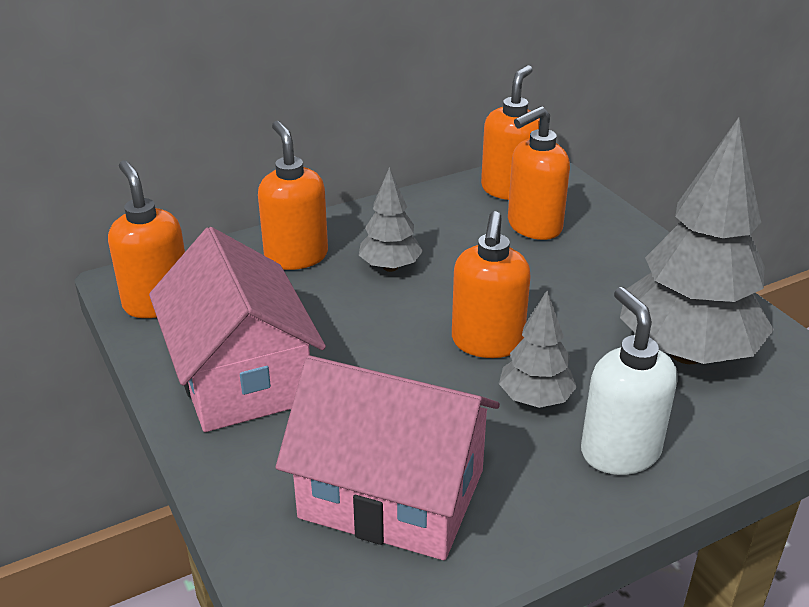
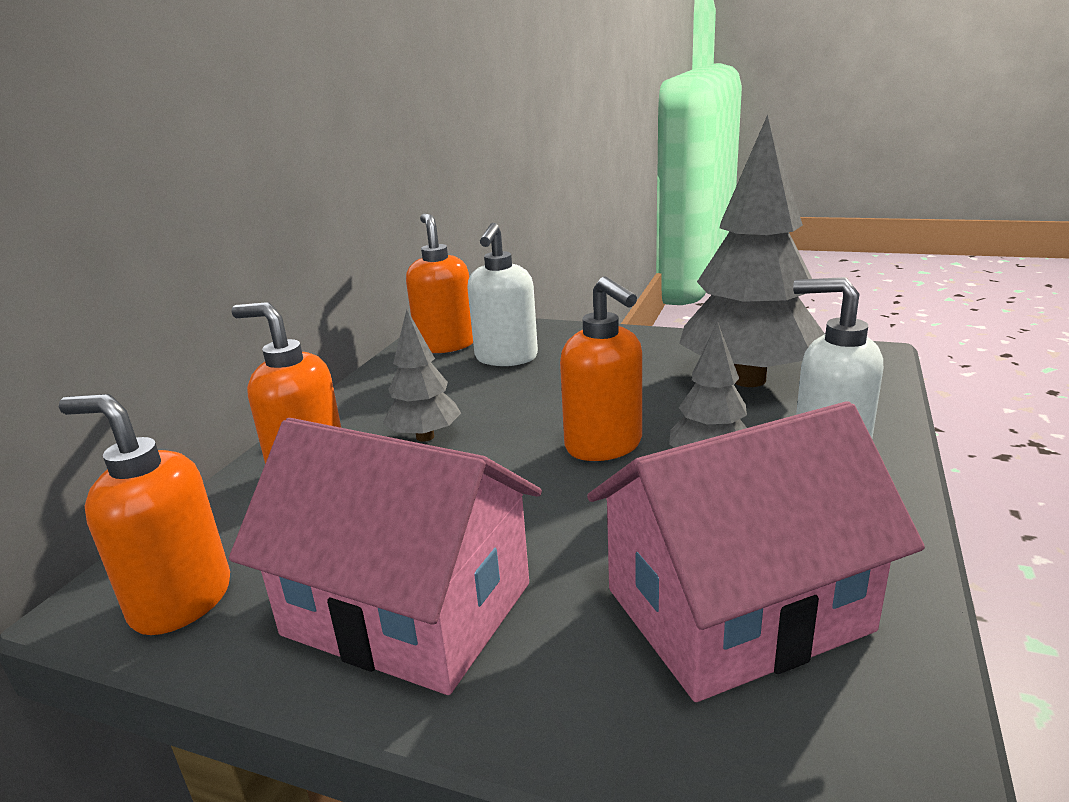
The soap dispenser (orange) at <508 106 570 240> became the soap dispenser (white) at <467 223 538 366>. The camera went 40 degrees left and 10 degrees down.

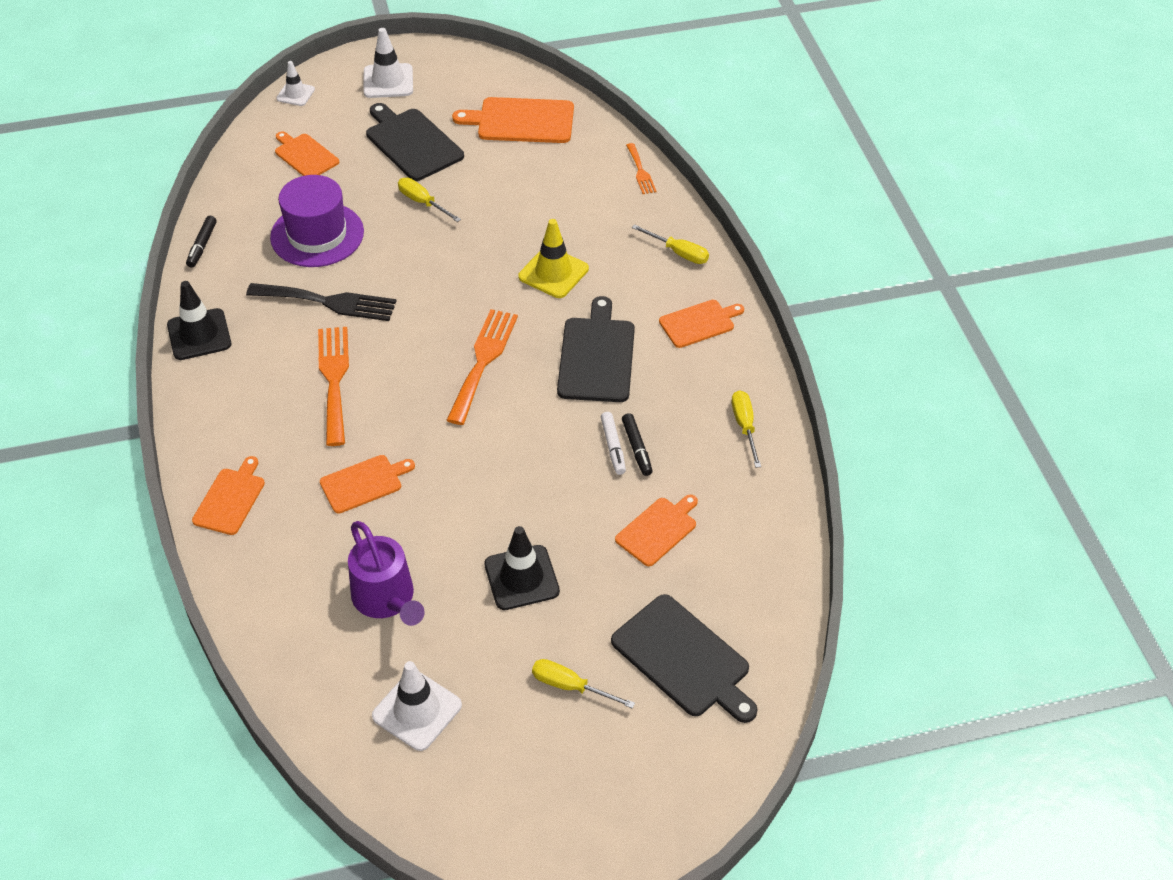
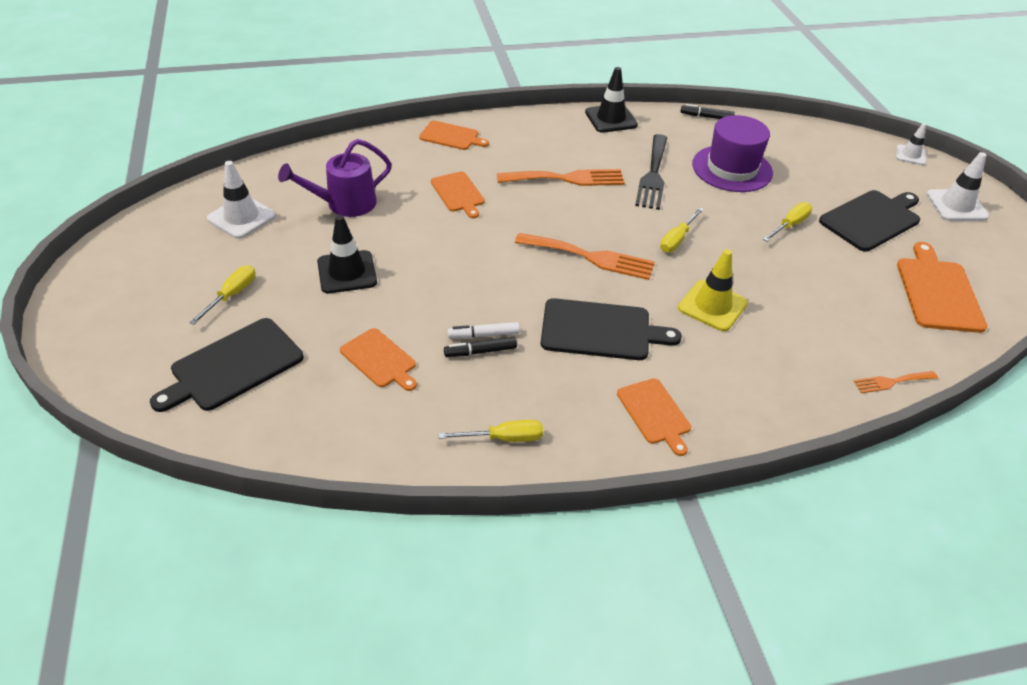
The cutting board (orange) at <275 131 339 176> disappeared. The screwdriver (yellow) moved from <632 224 709 264> to <660 207 704 253>. The camera went 90 degrees right and 5 degrees down.

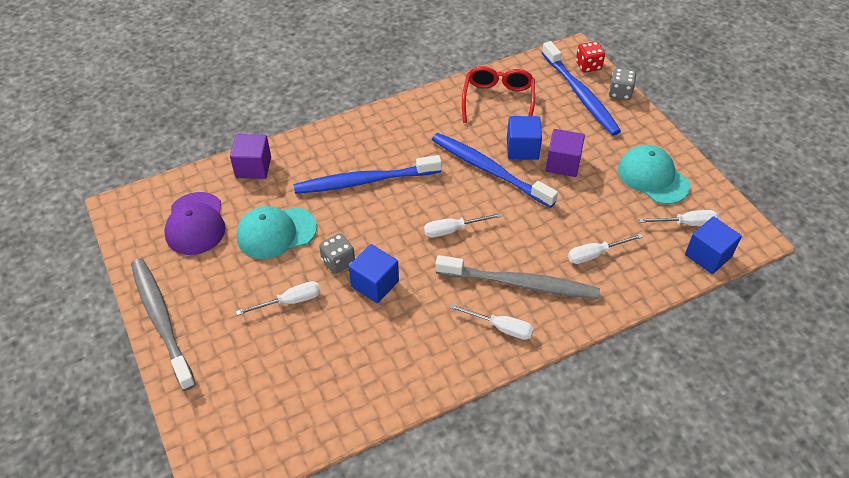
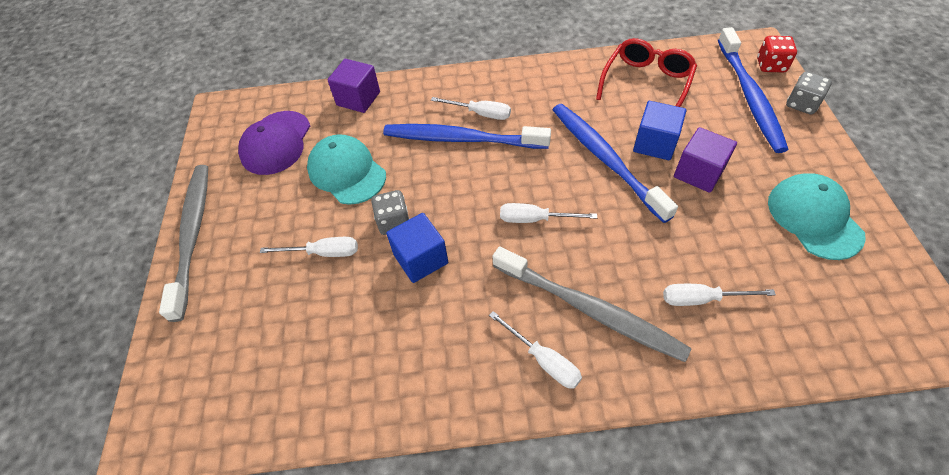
The cap (turquoise) at <236 206 317 259> turned 45 degrees clockwise. The screwdriver (white) moved from <639 210 719 226> to <431 97 511 120>. The cube (blue) at <685 216 742 274> disappeared. The camera went 25 degrees right and 5 degrees up.

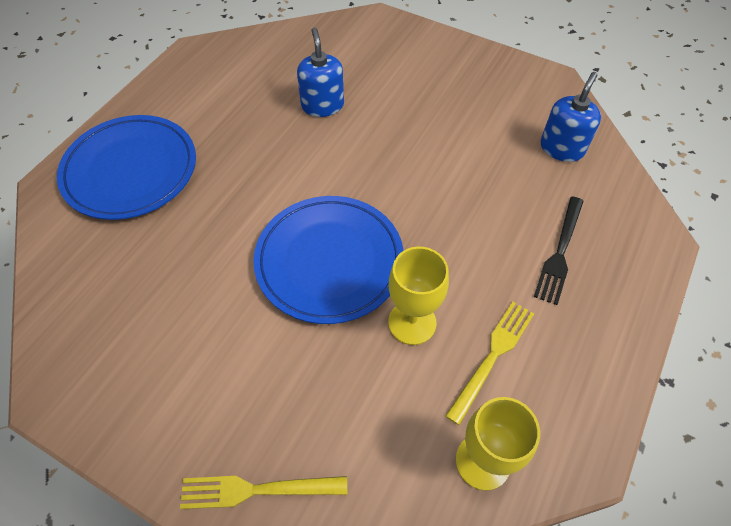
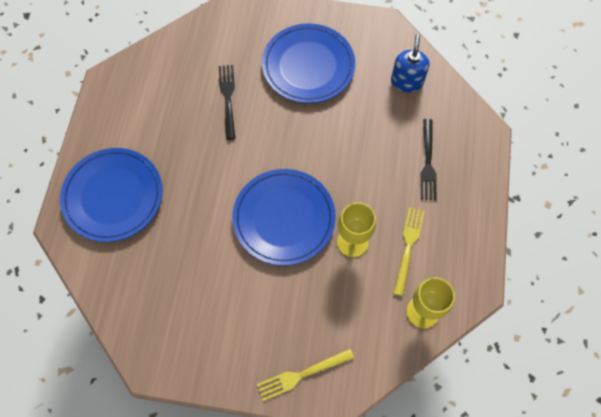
The soap dispenser (blue) at <297 27 344 117> was replaced by the fork (black) at <219 65 236 140>. The plate (blue) at <262 23 355 103> appeared. The camera went 20 degrees left and 10 degrees up.

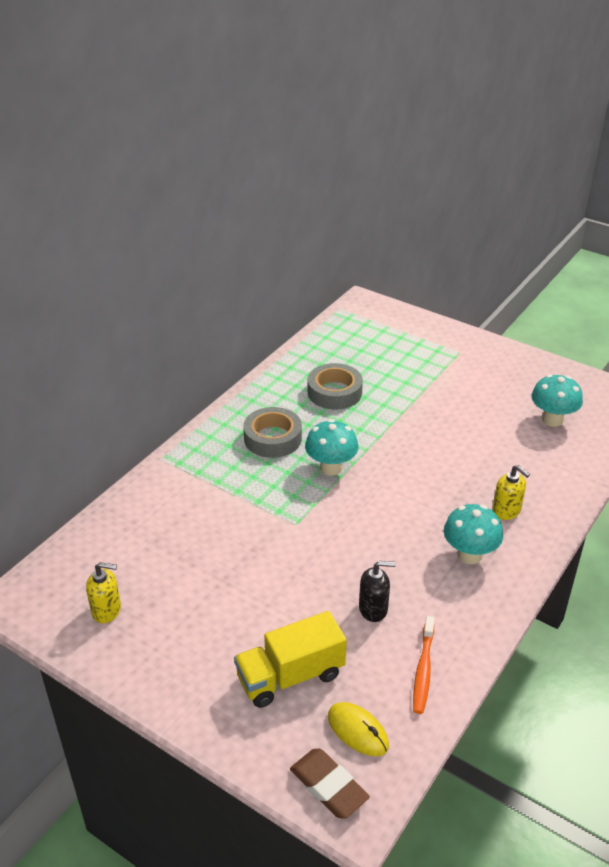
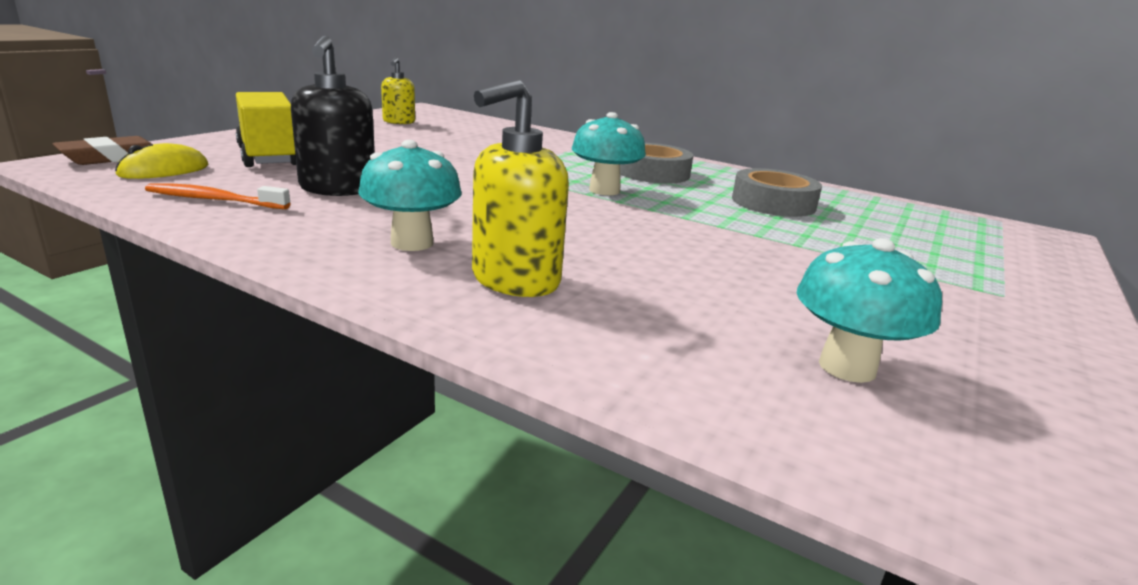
The soap dispenser (yellow) at <492 465 530 520> changed to 1.58 times the size. The soap dispenser (black) at <359 561 396 622> changed to 1.58 times the size. The camera went 85 degrees right and 15 degrees down.

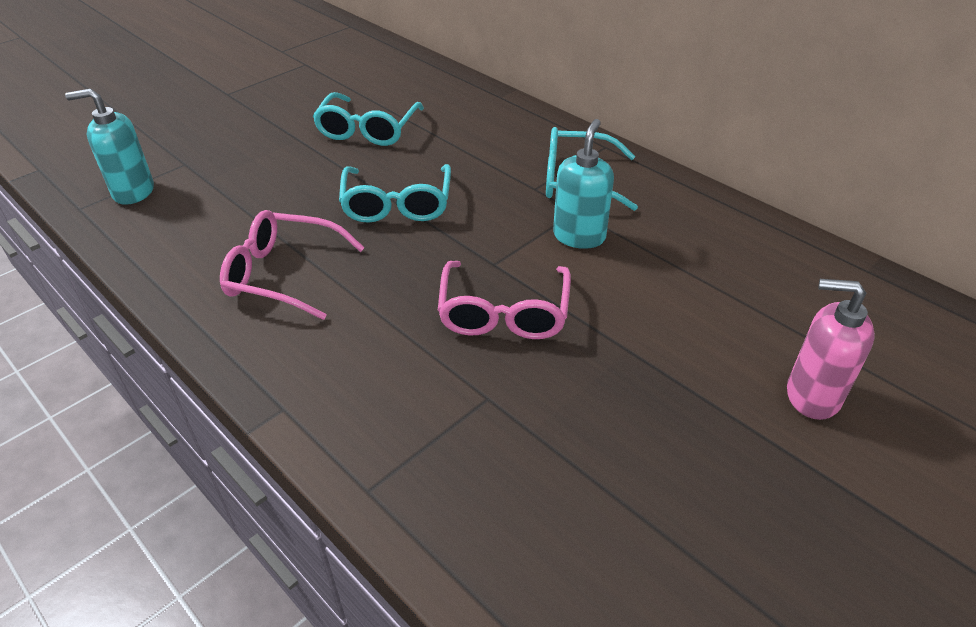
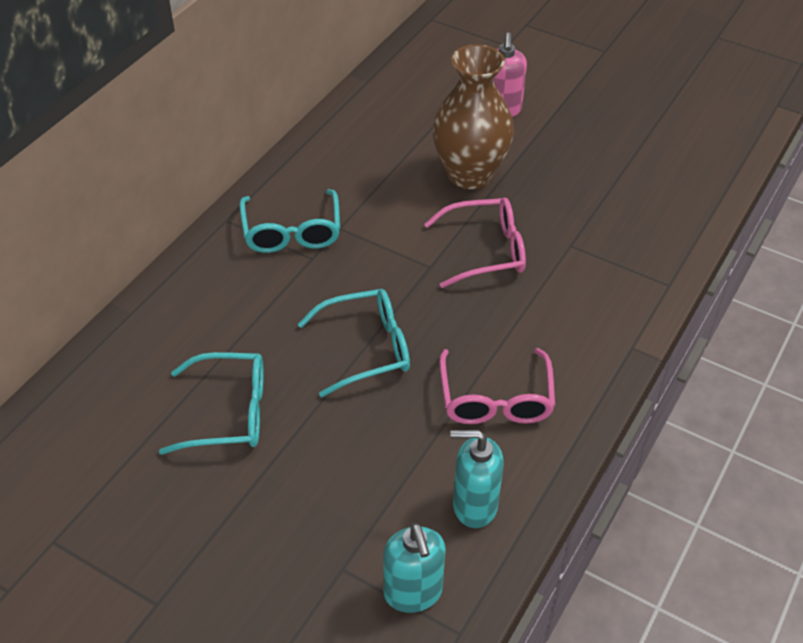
The soap dispenser (turquoise) moved from <553 119 614 249> to <451 430 504 528>. The vase (brown) at <432 44 514 189> appeared. The camera went 105 degrees left and 5 degrees up.

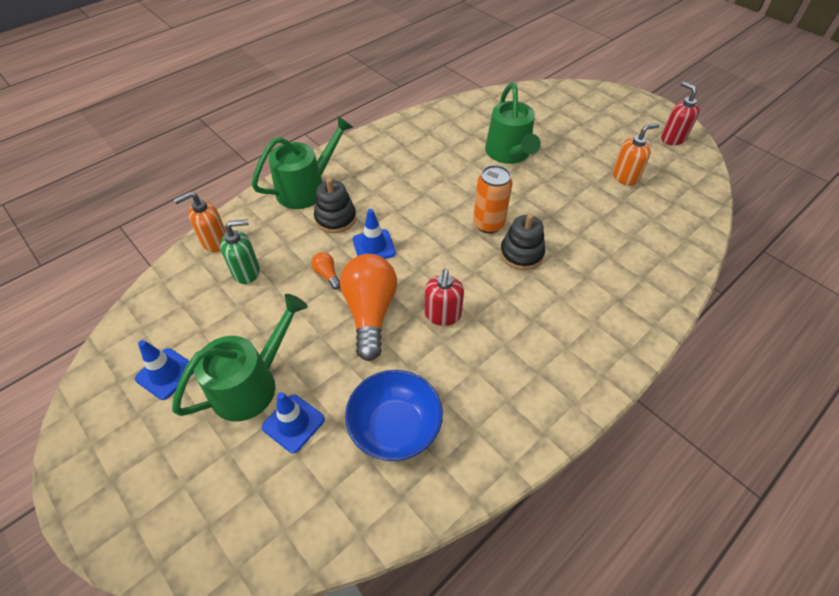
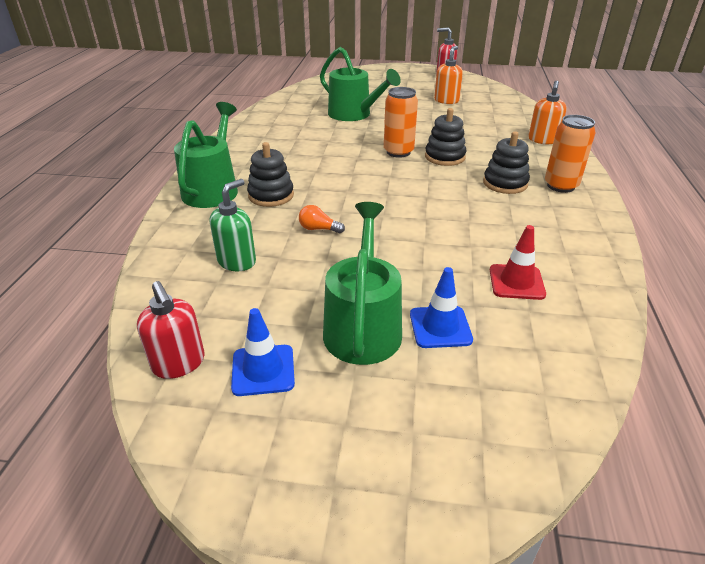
The soap dispenser (orange) moved from <174 192 226 252> to <528 81 567 144>. The traffic cone (blue) at <353 209 396 259> disappeared. The light bulb (orange) at <340 254 397 361> disappeared. The soap dispenser (red) moved from <425 269 464 326> to <137 281 205 379>. The bowl (blue) at <345 370 443 461> was replaced by the traffic cone (red) at <490 225 546 300>. The can (orange) at <545 115 595 193> appeared. The stacking toy (black) at <483 131 530 194> appeared. The camera went 40 degrees left and 15 degrees down.

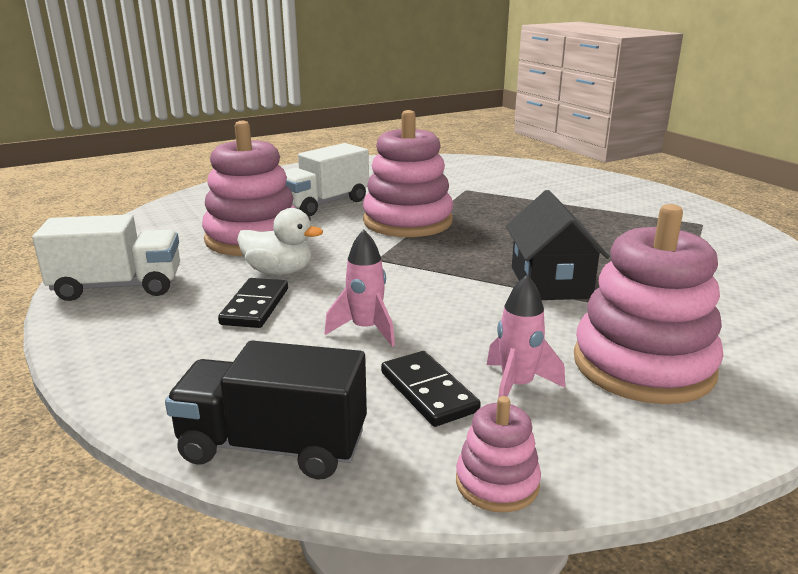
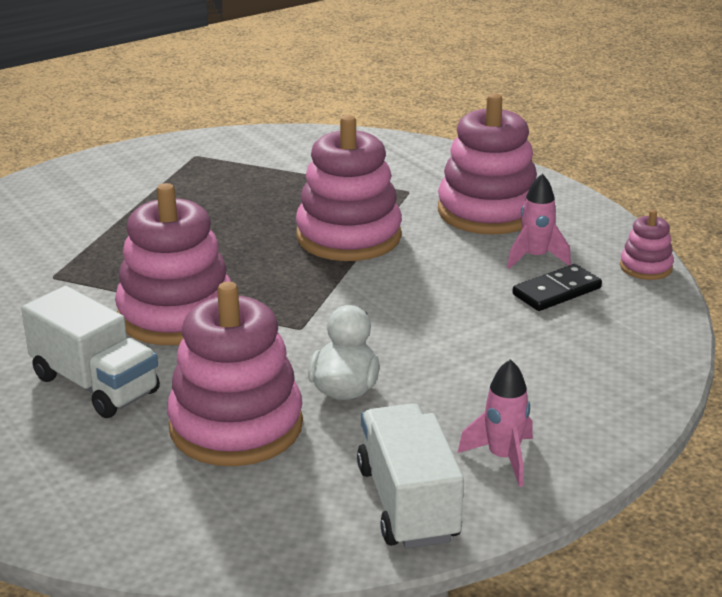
The house (black) at <506 190 610 300> was replaced by the stacking toy (pink) at <296 115 402 261>. The rocket (pink) moved from <324 229 395 347> to <458 359 533 487>. The domino (black) at <218 278 288 328> disappeared. The truck (black) at <165 341 367 479> disappeared. The camera went 95 degrees left and 5 degrees up.

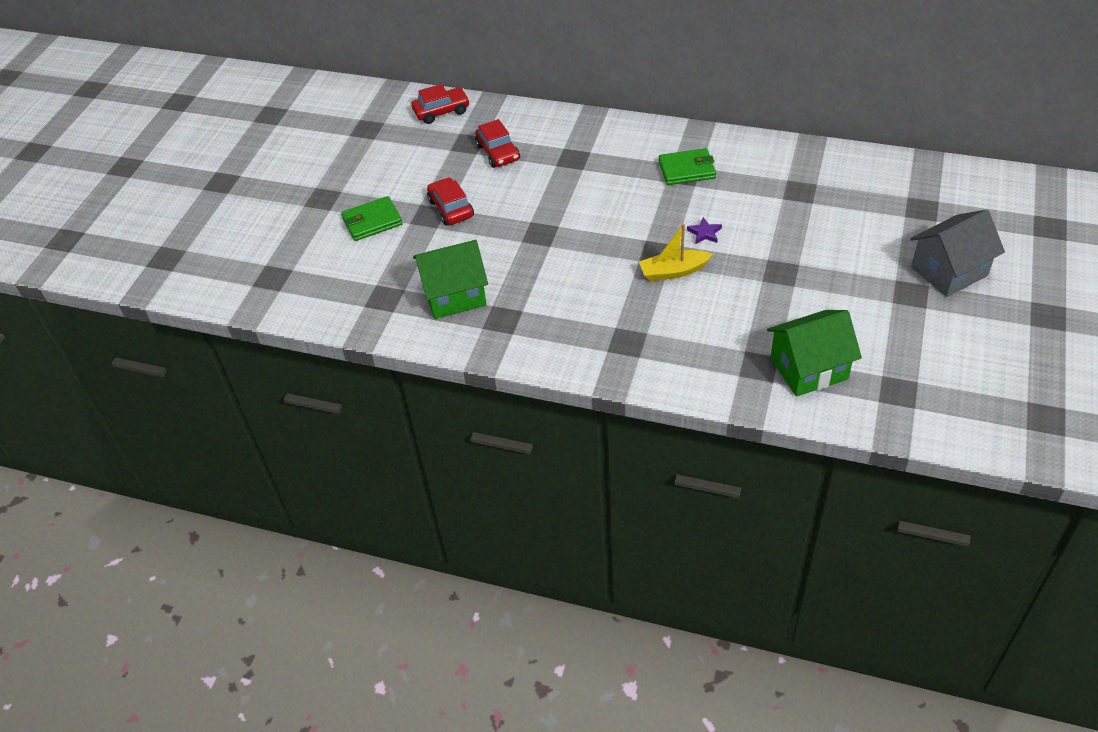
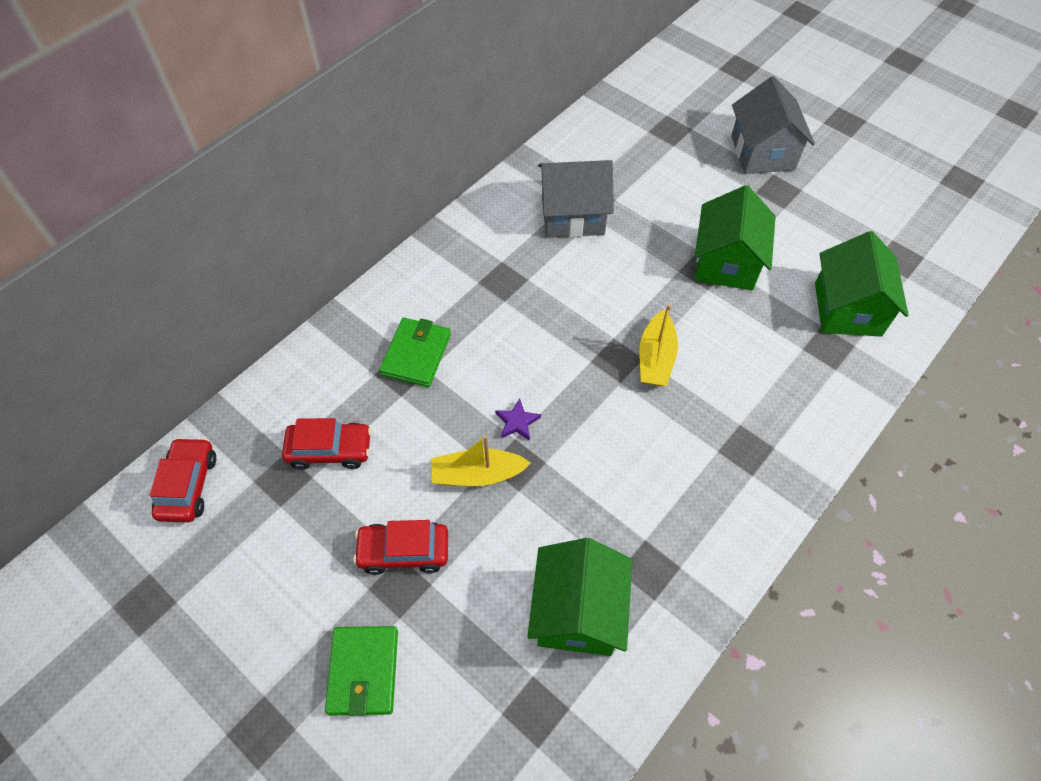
The wallet (green) moved from <659 148 716 185> to <379 318 451 387>. The star (purple) moved from <687 217 722 244> to <495 398 541 441>. The house (grey) at <538 160 614 238> appeared. The house (green) at <695 185 776 290> appeared. The boat (yellow) at <431 435 531 486> appeared. The camera went 70 degrees left and 10 degrees up.

